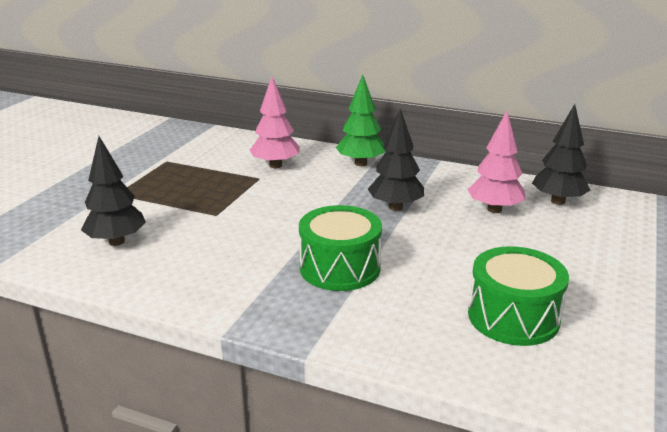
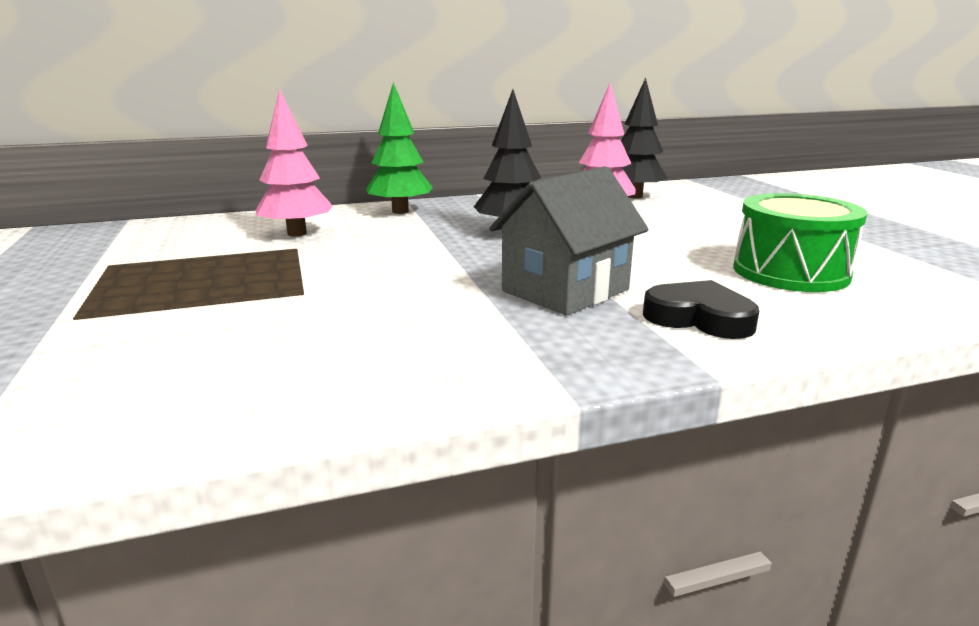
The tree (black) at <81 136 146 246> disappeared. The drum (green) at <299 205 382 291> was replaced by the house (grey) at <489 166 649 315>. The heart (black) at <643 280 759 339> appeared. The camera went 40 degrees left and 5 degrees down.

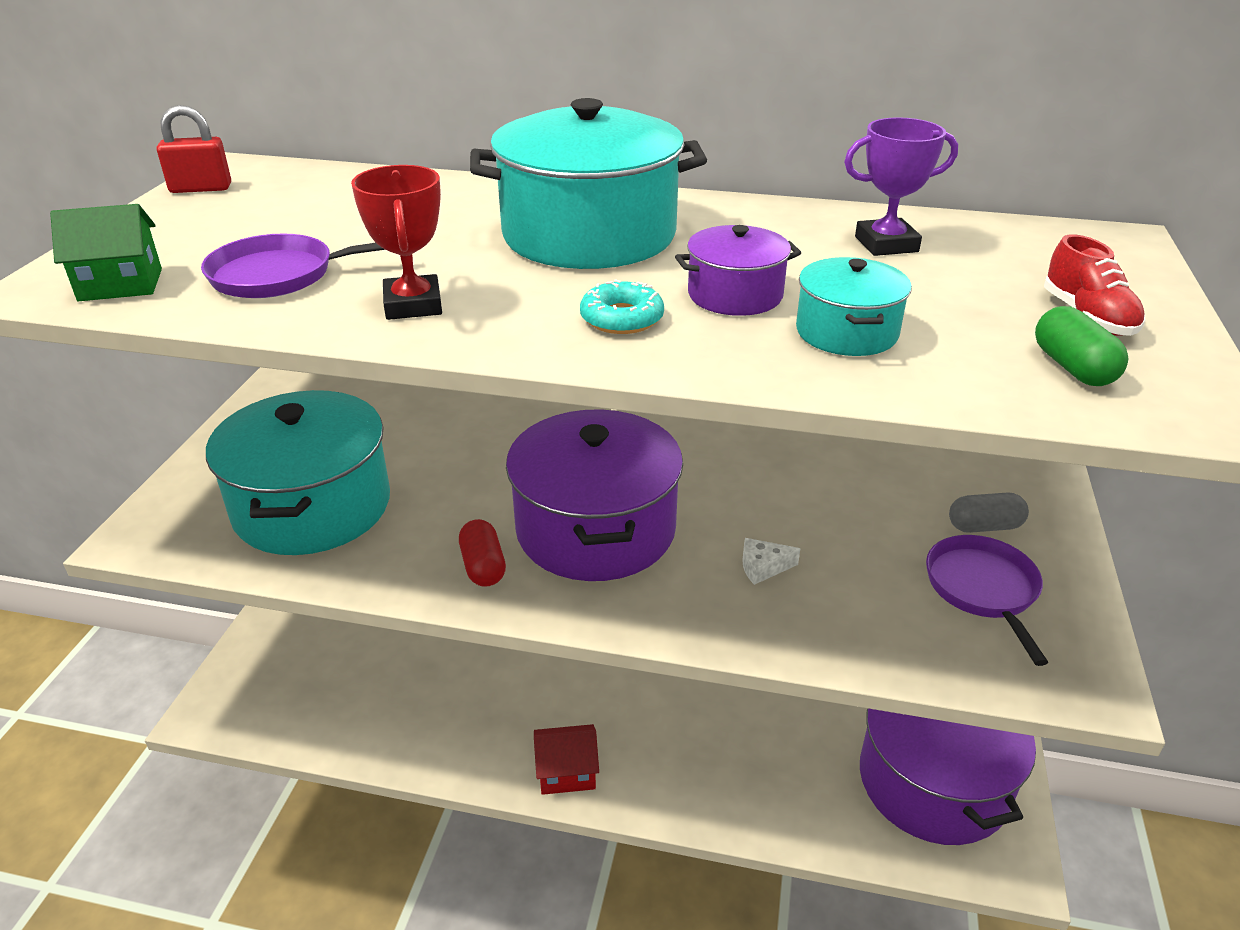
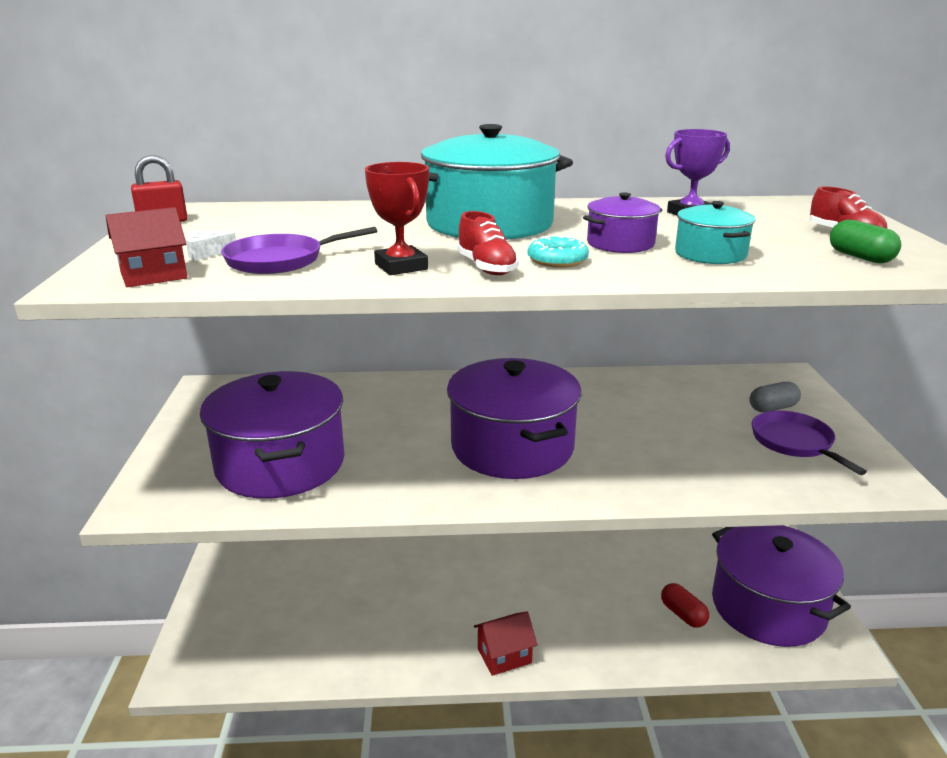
The house (green) at <50 204 162 301> became the house (red) at <106 207 187 287>. The pot (turquoise) at <206 390 390 555> became the pot (purple) at <200 371 345 499>. The capsule (red) moved from <459 519 506 587> to <661 583 709 628>. The cheese (white) moved from <742 538 801 585> to <185 231 236 261>. The shoe (red) at <457 211 519 275> appeared. The camera went 15 degrees left and 10 degrees down.

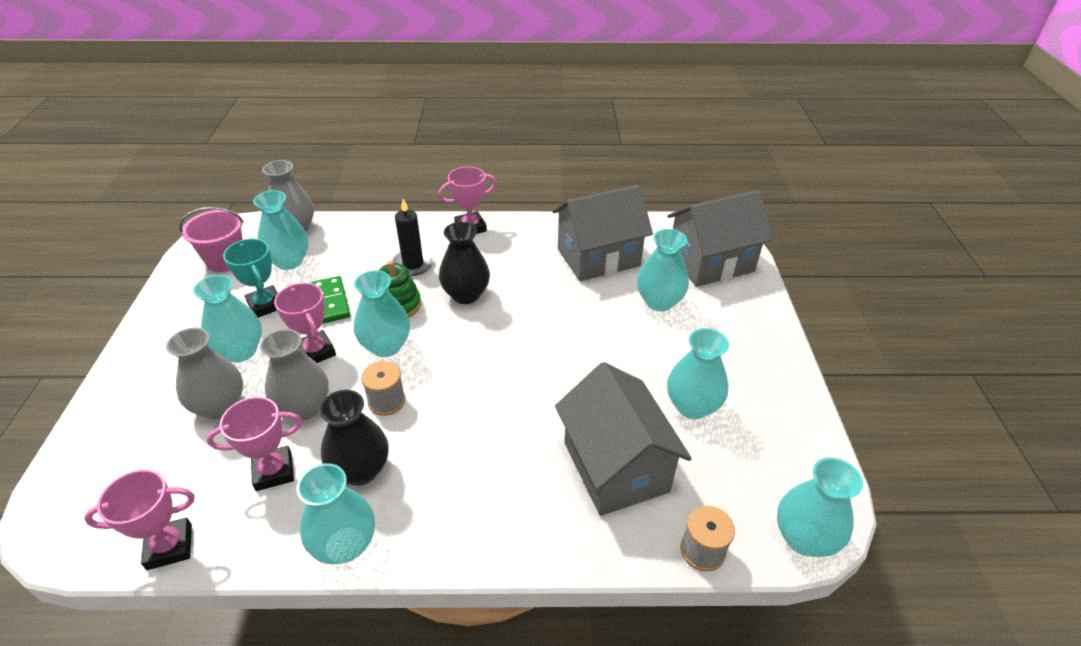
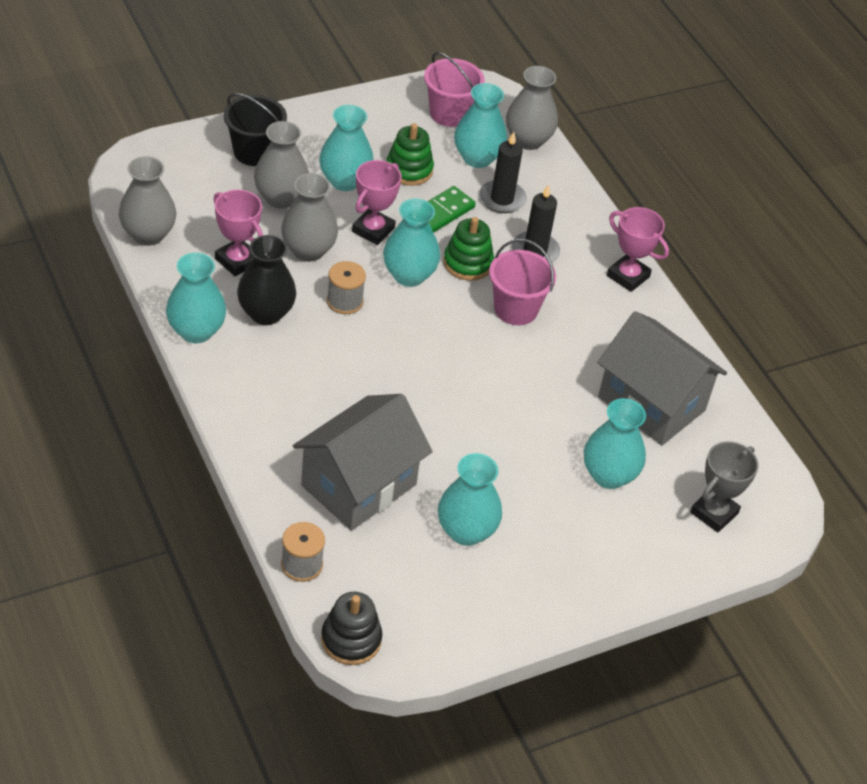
The house (grey) at <667 190 773 287> was replaced by the trophy (grey) at <690 441 759 532>. The vase (black) at <439 222 490 304> was replaced by the bucket (pink) at <489 239 556 325>. The trophy (turquoise) at <223 239 278 318> was replaced by the stacking toy (green) at <386 124 434 186>. The vase (turquoise) at <777 457 863 557> was replaced by the stacking toy (black) at <321 592 382 665>. The trophy (pink) at <84 469 195 570> was replaced by the vase (grey) at <119 156 176 246>. The bucket (black) at <224 93 287 166> appeared. The candle (black) at <479 132 526 213> appeared. The camera went 60 degrees right and 5 degrees up.

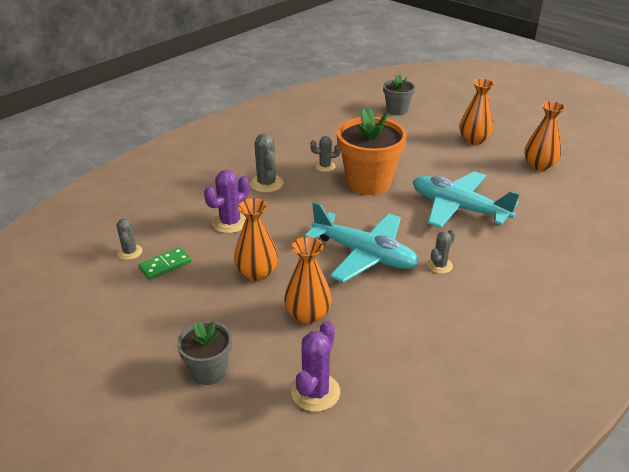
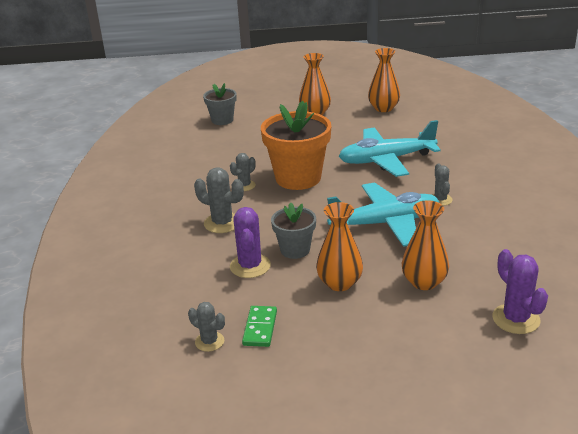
The flower pot (grey) moved from <177 321 232 385> to <271 202 316 259>. The camera went 45 degrees left and 5 degrees down.

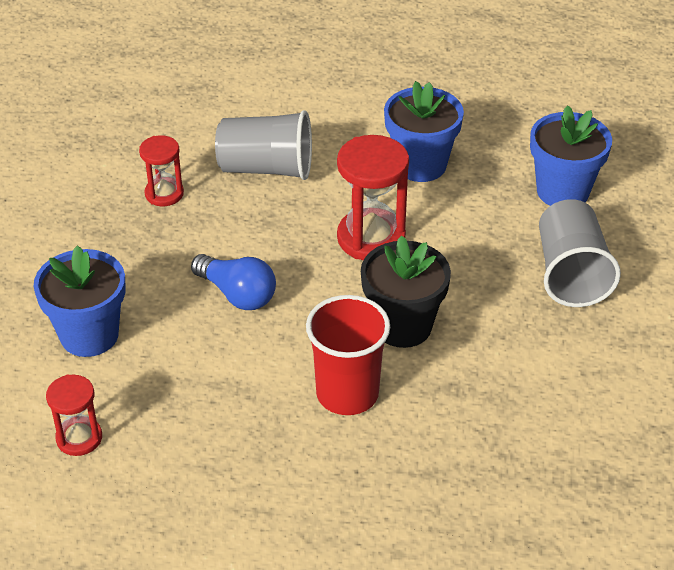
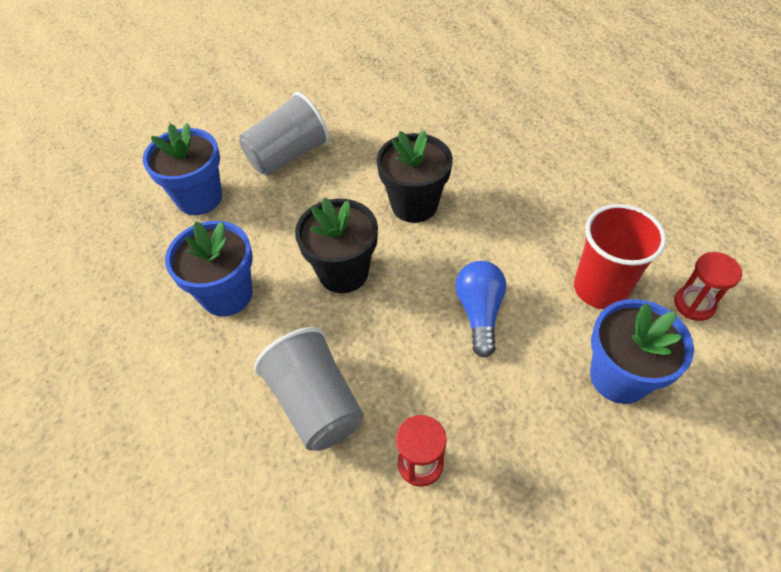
The hourglass (red) at <337 135 409 260> was replaced by the flower pot (black) at <295 197 378 293>. The cup (red) moved from <306 295 390 415> to <574 204 666 309>. The camera went 125 degrees left and 10 degrees up.

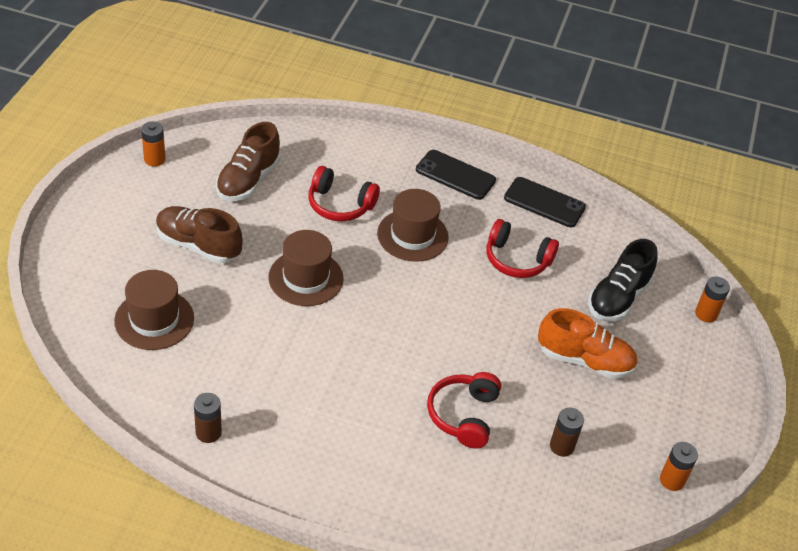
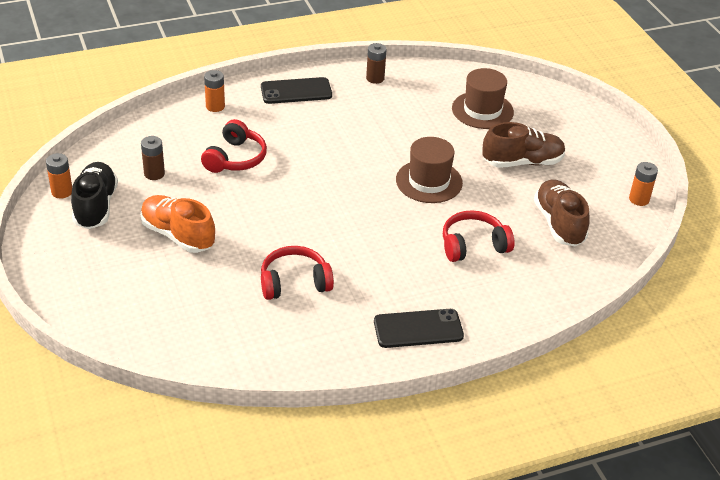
The phone (black) moved from <504 177 586 227> to <261 77 332 104>. The hat (brown) at <377 189 449 262> disappeared. The shoe (black) moved from <588 239 658 321> to <71 162 118 229>. The battery (orange) moved from <695 277 730 323> to <204 70 225 112>. The shoe (orange) at <538 308 638 379> turned 60 degrees clockwise. The headphones (red) at <427 372 501 449> turned 45 degrees clockwise. The camera went 145 degrees right and 5 degrees down.

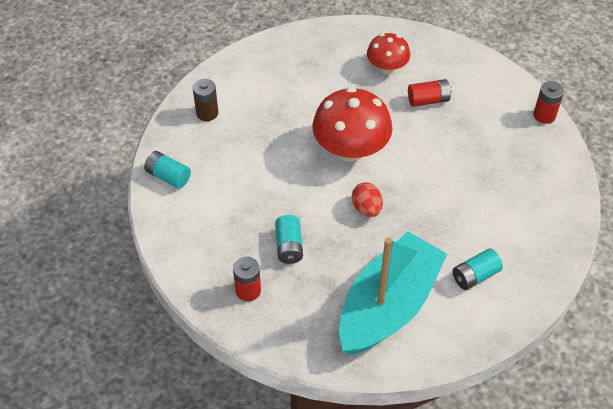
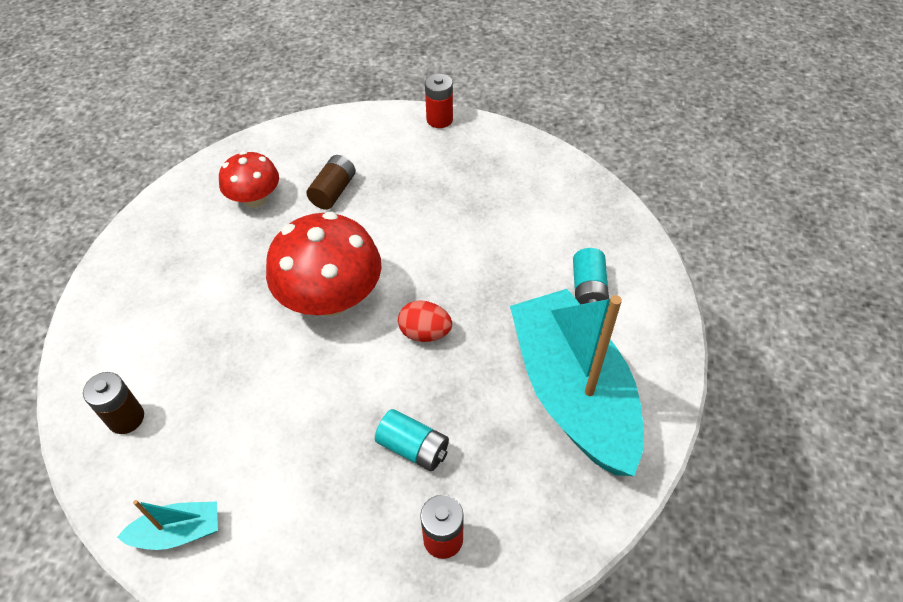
The battery (red) at <408 79 452 107> became the battery (brown) at <306 155 356 210>. The battery (turquoise) at <144 151 191 189> was replaced by the boat (turquoise) at <117 500 218 550>. The camera went 55 degrees left and 0 degrees up.

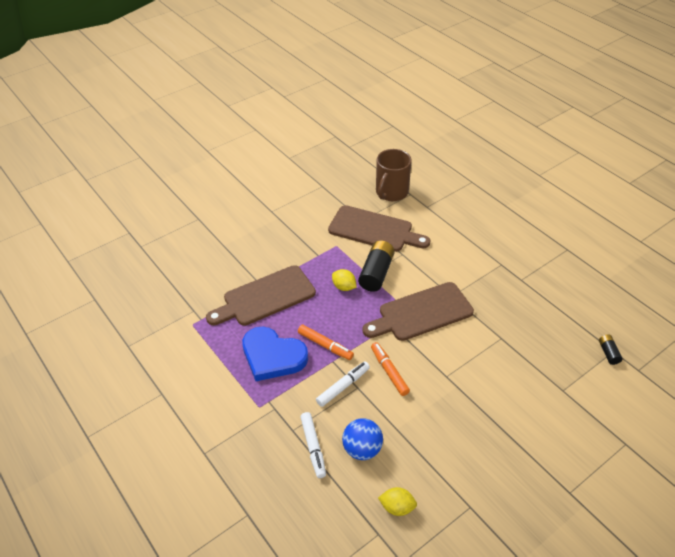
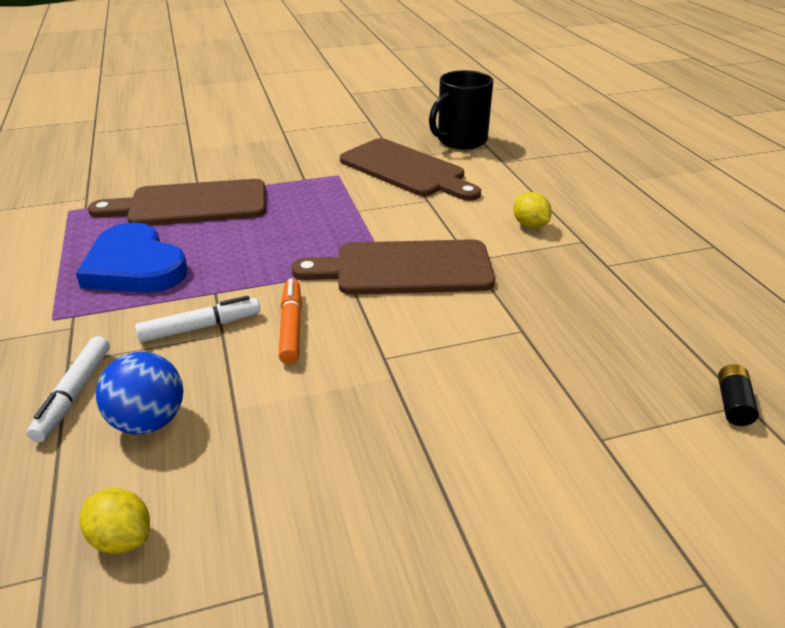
The mug (brown) at <376 149 412 201> became the mug (black) at <429 70 493 149>. The battery (black) at <358 241 395 292> disappeared. The lemon (yellow) moved from <332 269 357 291> to <513 192 552 228>. The marker (orange) at <298 325 354 360> disappeared. The camera went 20 degrees right and 10 degrees down.

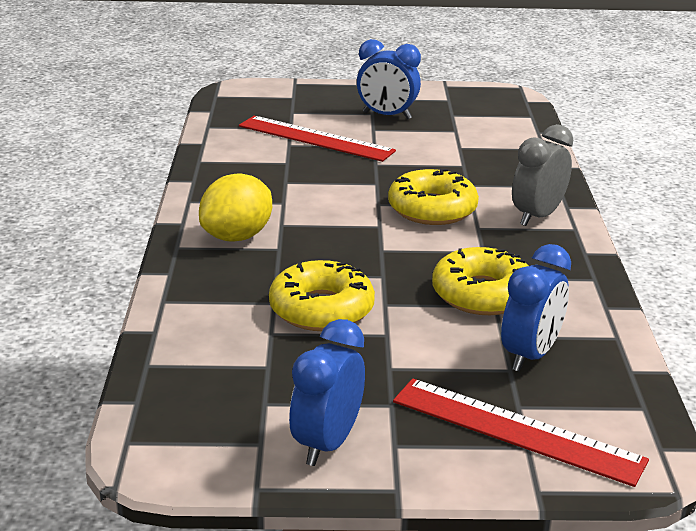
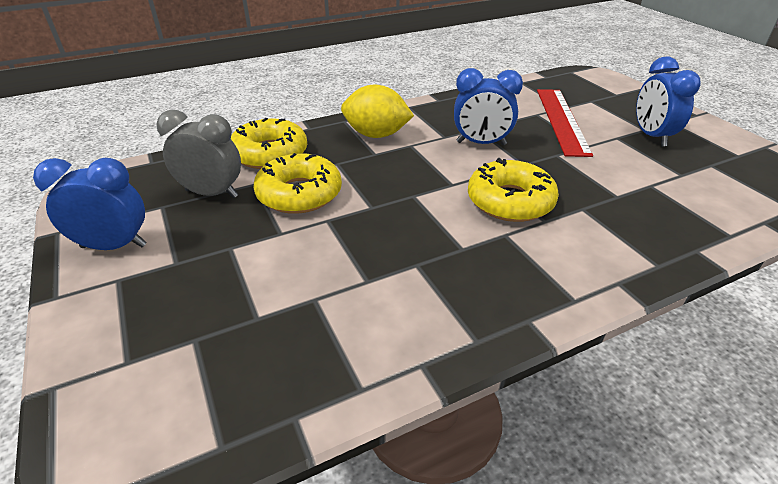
The clock (grey) moved from <512 124 573 226> to <156 110 241 198>. The clock (blue) moved from <501 244 571 372> to <454 68 523 145>. The donut (yellow) moved from <432 247 528 315> to <230 118 307 169>. The ruler (red) at <393 379 649 487> disappeared. The camera went 65 degrees right and 10 degrees up.

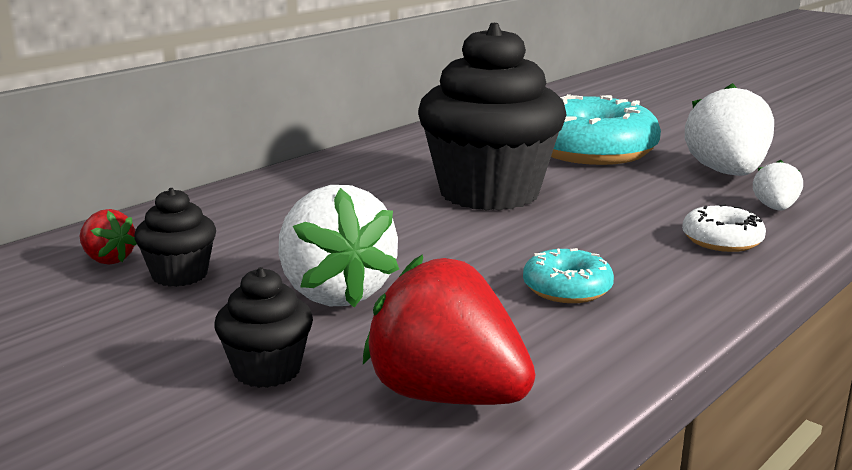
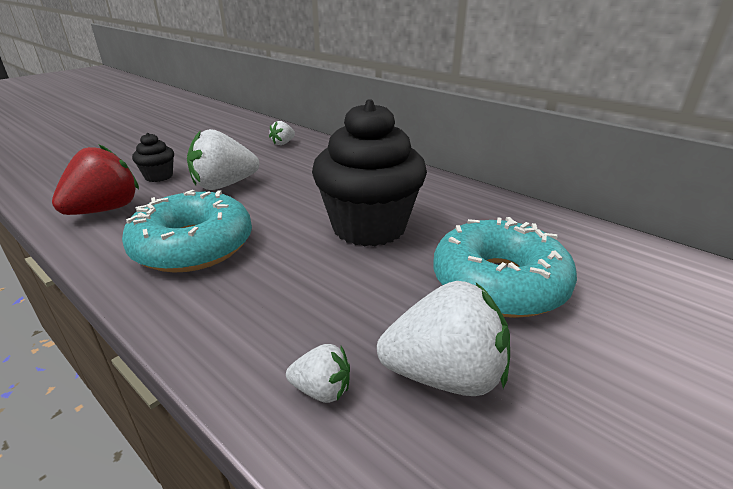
The cupcake (black) at <134 188 216 287> disappeared. The donut (white) at <682 204 766 252> disappeared. The strawberry (red) at <80 209 137 265> became the strawberry (white) at <269 121 295 145>. The donut (turquoise) at <523 248 614 303> changed to 2.12 times the size. The camera went 90 degrees right and 10 degrees up.

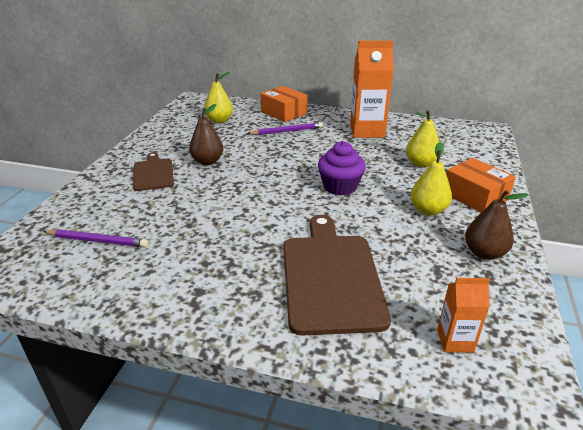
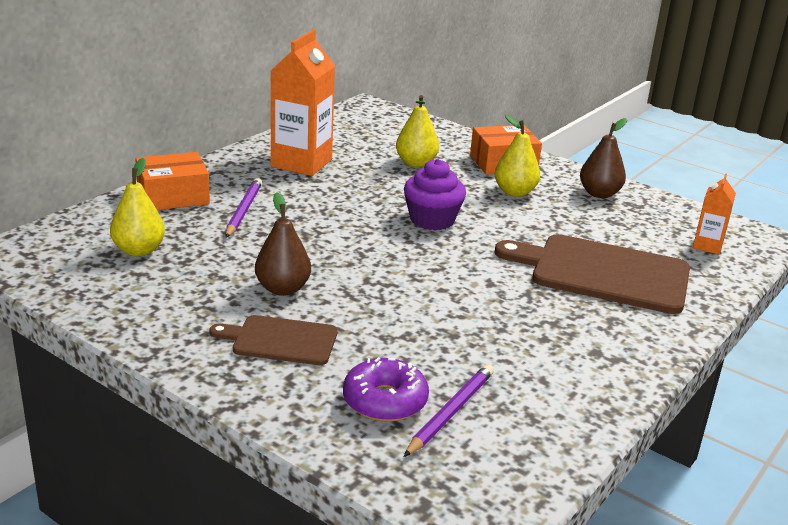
The donut (purple) at <343 357 429 422> appeared. The camera went 70 degrees left and 5 degrees down.

